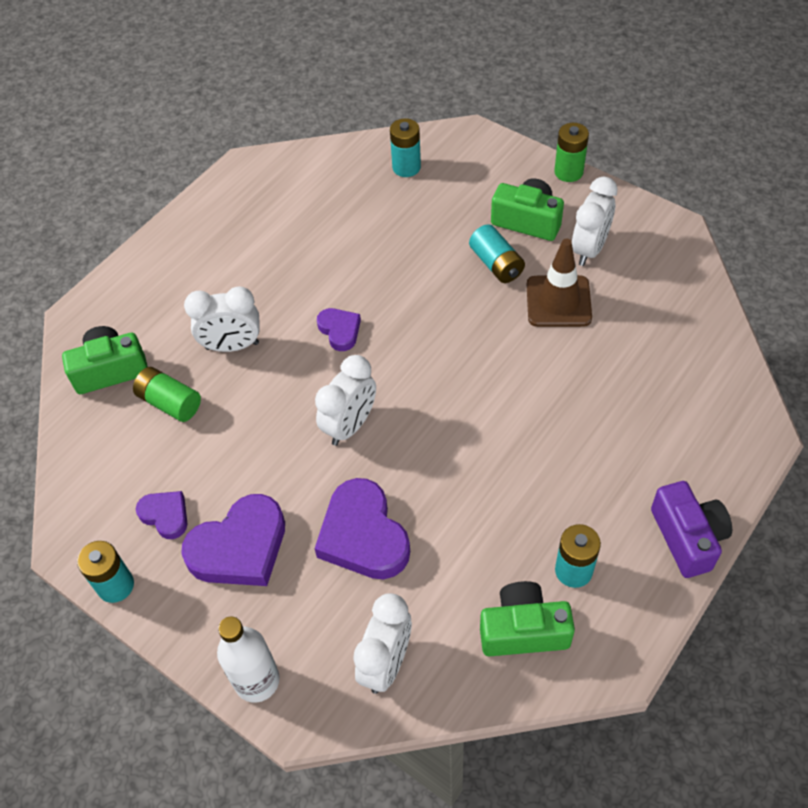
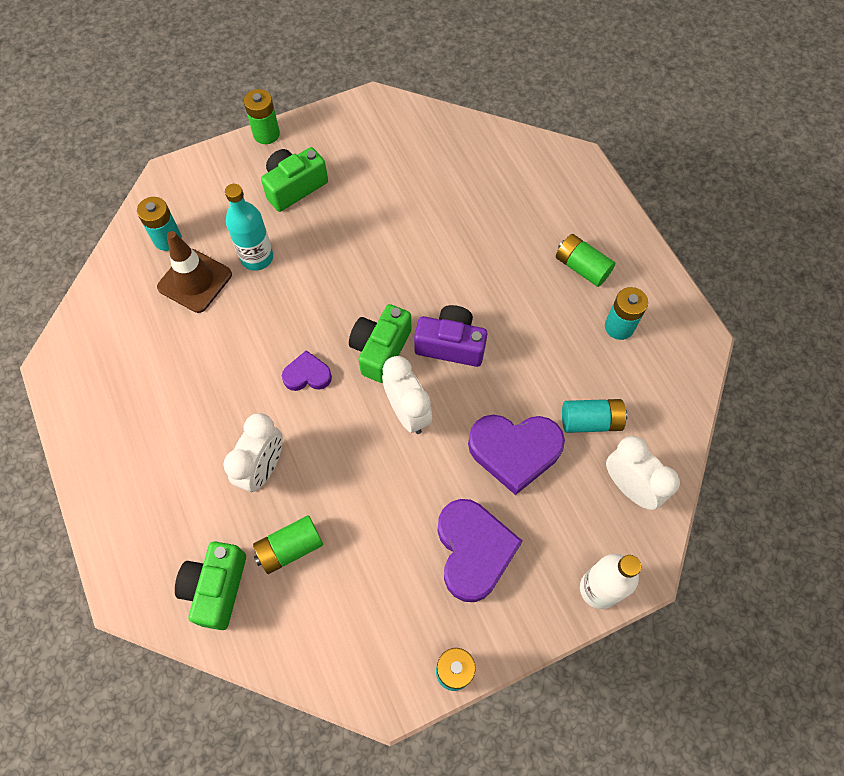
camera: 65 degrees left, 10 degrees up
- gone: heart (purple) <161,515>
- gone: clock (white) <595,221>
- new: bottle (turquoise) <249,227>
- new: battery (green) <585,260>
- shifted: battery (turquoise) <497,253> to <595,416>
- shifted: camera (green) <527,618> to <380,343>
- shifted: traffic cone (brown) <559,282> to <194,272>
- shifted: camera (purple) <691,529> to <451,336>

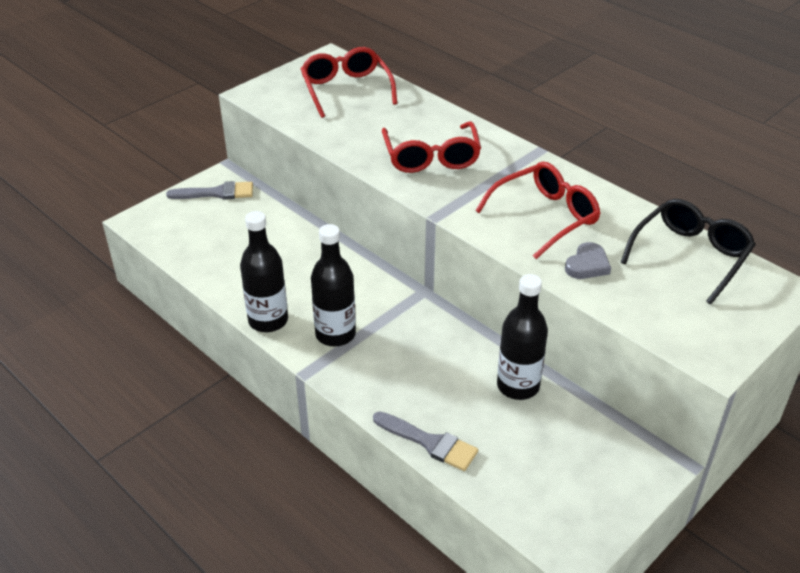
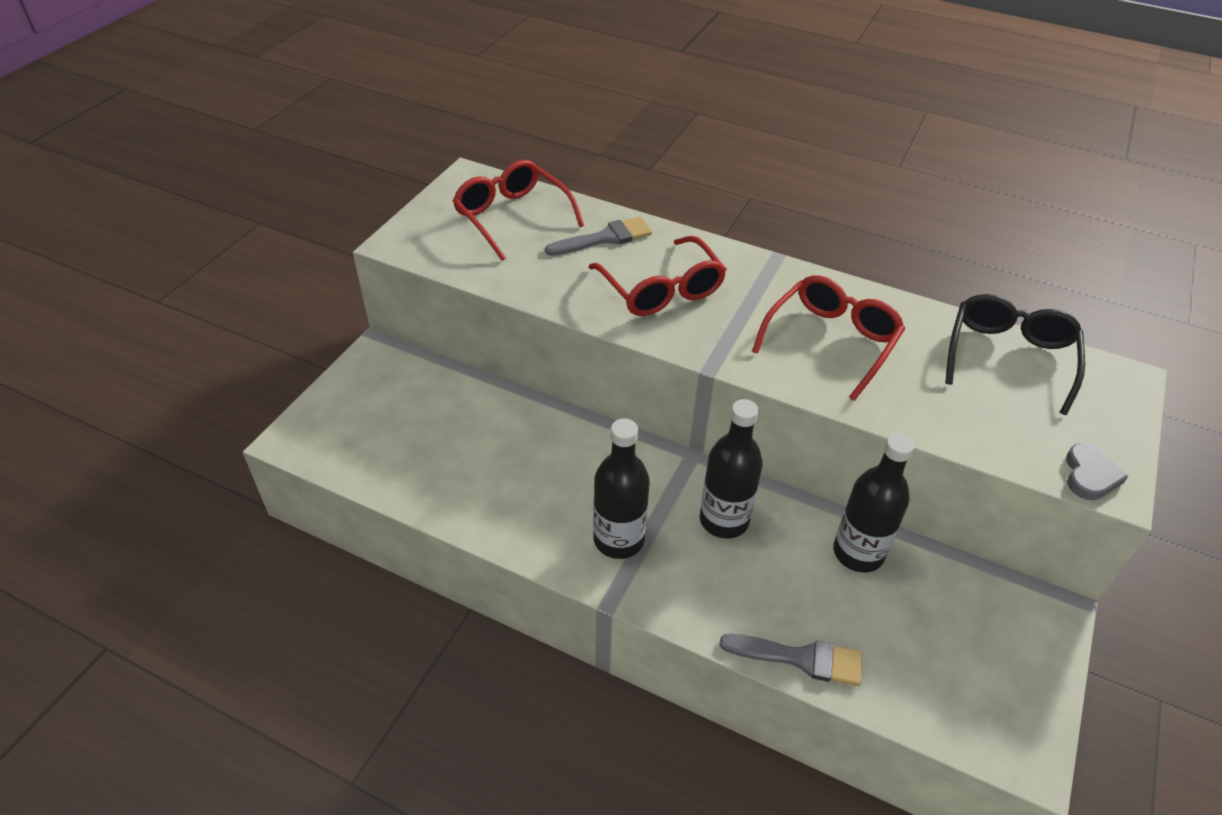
camera: 20 degrees left, 5 degrees up
- shifted: brush (grey) <209,190> to <598,236>
- shifted: bottle (black) <264,271> to <731,469>
- shifted: heart (grey) <588,260> to <1097,471>

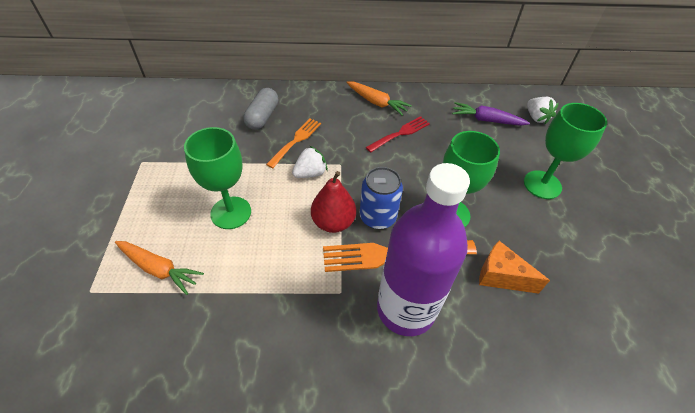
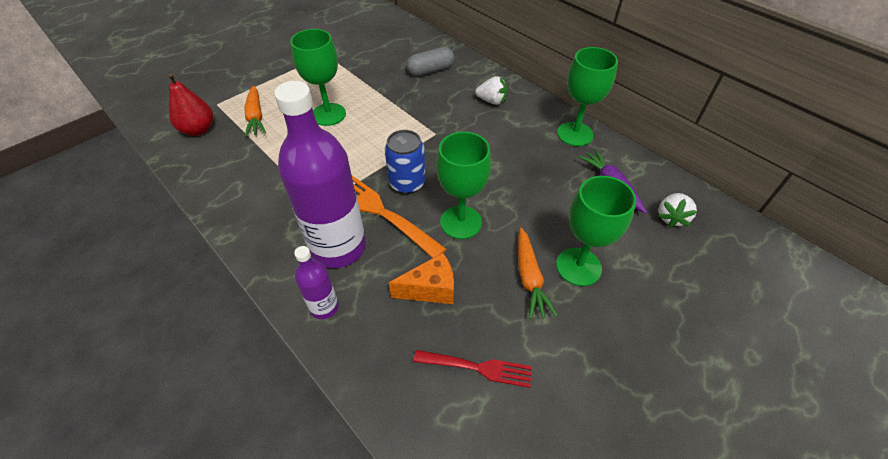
camera: 50 degrees right, 0 degrees up
- gone: fork (orange) <293,143>
- new: bottle (purple) <316,282>
- new: goblet (green) <587,96>
- shifted: strawberry (white) <310,162> to <491,90>
- shifted: pear (red) <333,202> to <190,104>
- shifted: carrot (orange) <379,98> to <538,273>
- shifted: fork (red) <398,134> to <473,369>
- rotated: cheese (orange) <514,267> = <421,278> 90 degrees clockwise

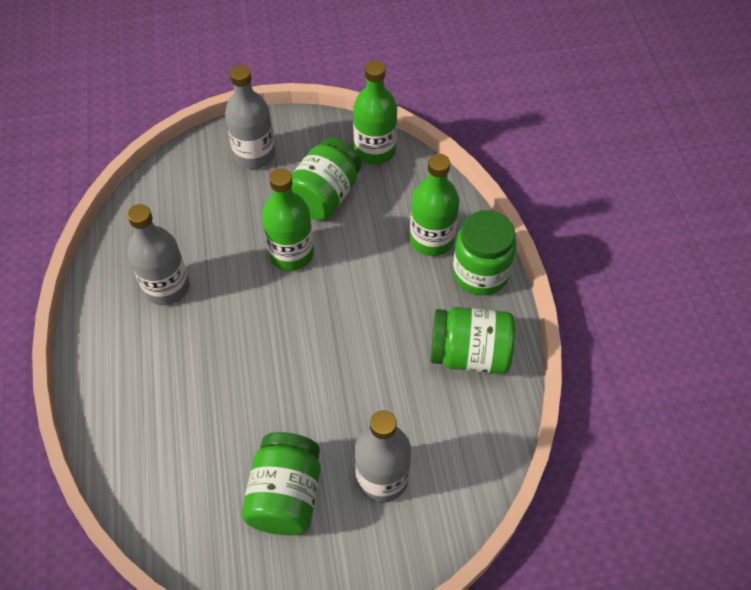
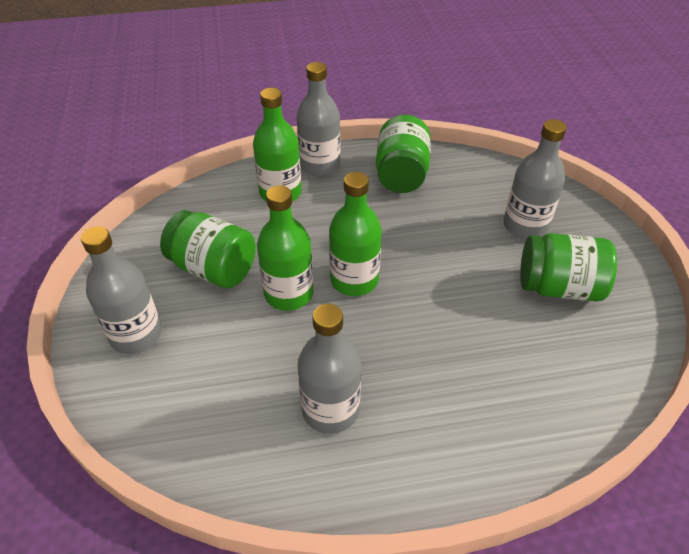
camera: 90 degrees left, 10 degrees down
- shifted: bottle (green) <375,113> to <355,234>
- swapped: jar (green) <485,252> to bottle (grey) <318,119>

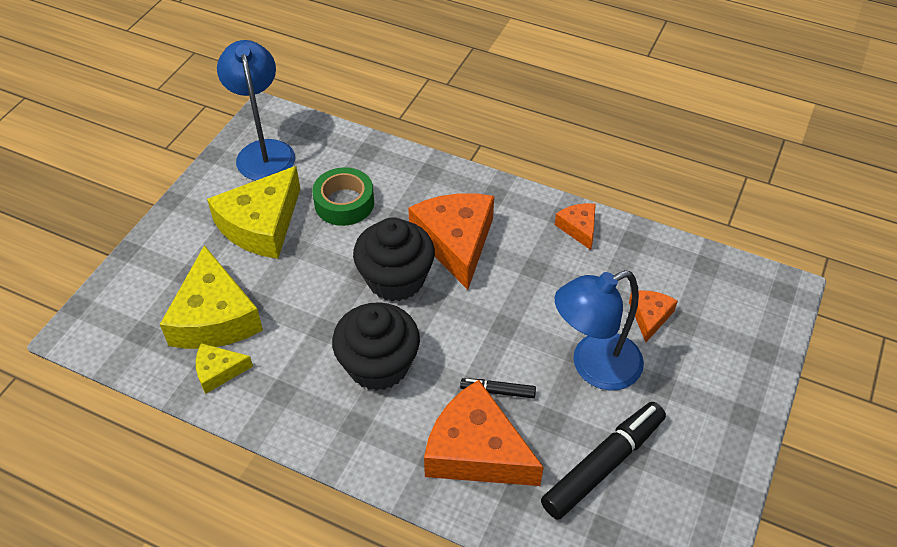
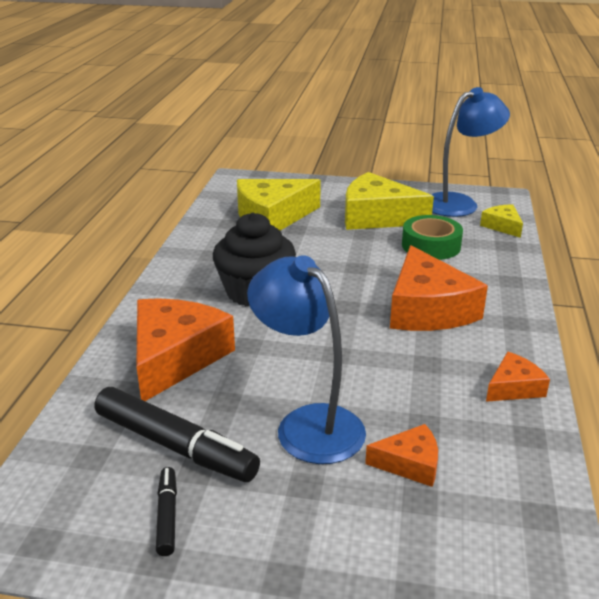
camera: 75 degrees right, 20 degrees down
- gone: cupcake (black) <394,259>
- shifted: cheese (yellow) <224,368> to <501,221>
- shifted: marker (black) <498,388> to <166,511>
- rotated: cheese (orange) <451,241> = <439,288> 105 degrees clockwise

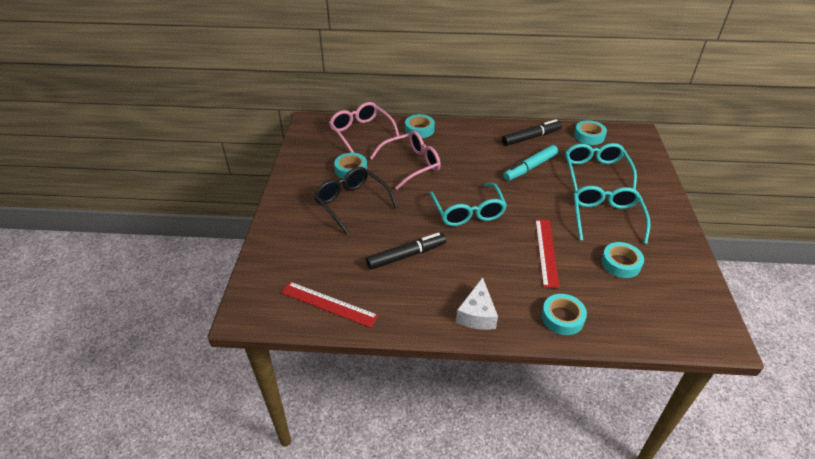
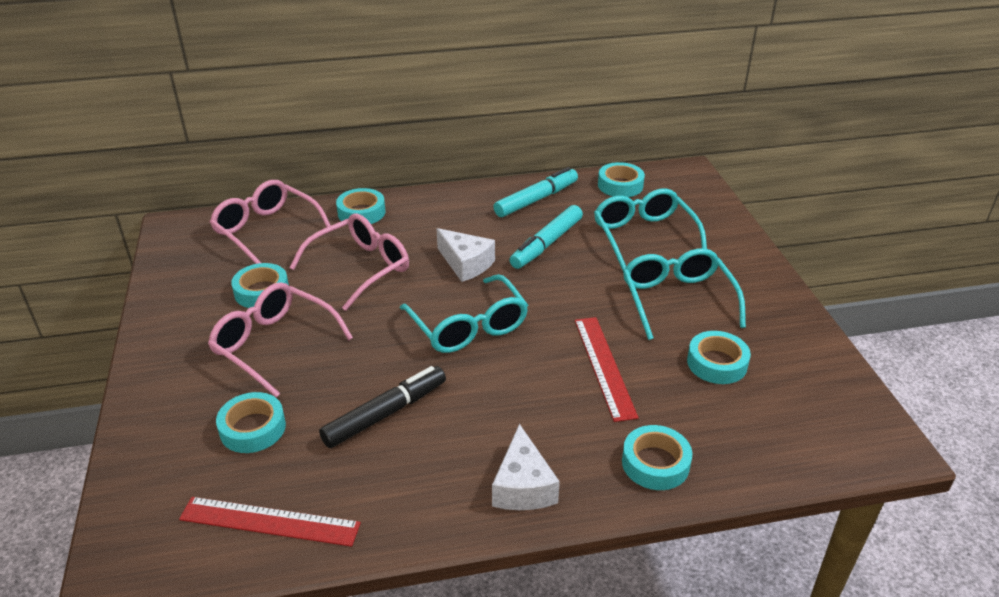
camera: 15 degrees left, 5 degrees down
- new: tape (turquoise) <251,422>
- new: cheese (white) <465,255>
- repainted: glasses (black) <356,200> to glasses (pink) <280,339>
- repainted: marker (black) <532,132> to marker (turquoise) <535,192>

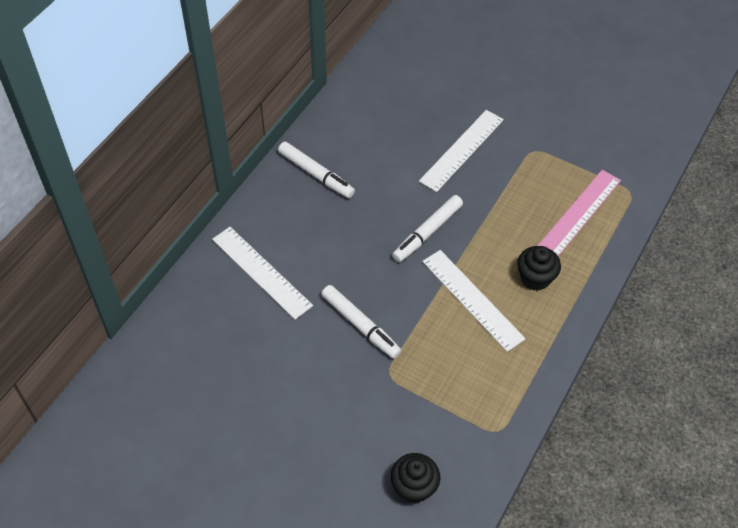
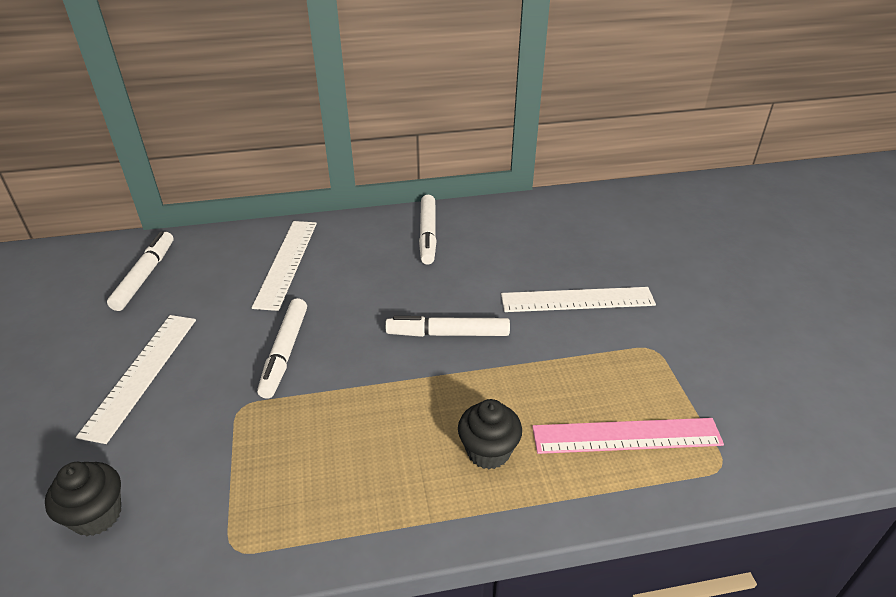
camera: 50 degrees right, 15 degrees down
- new: marker (white) <140,271>
- shifted: ruler (white) <474,301> to <136,379>

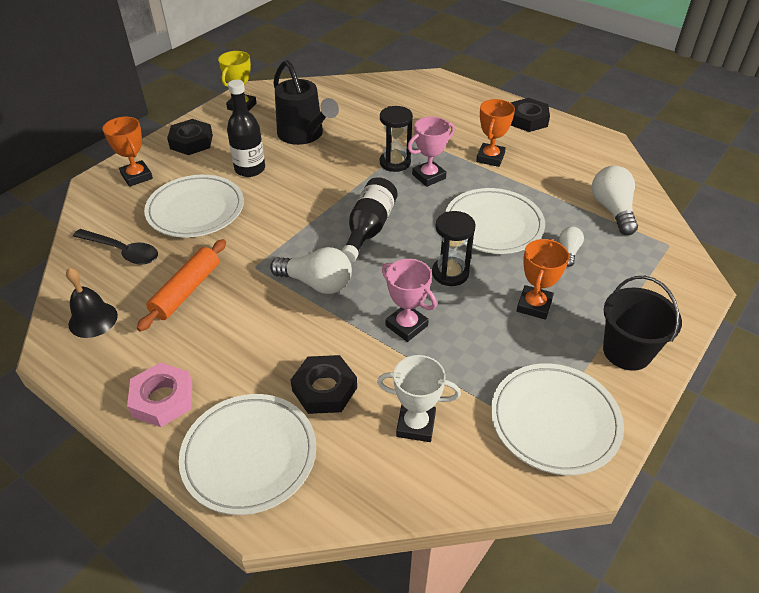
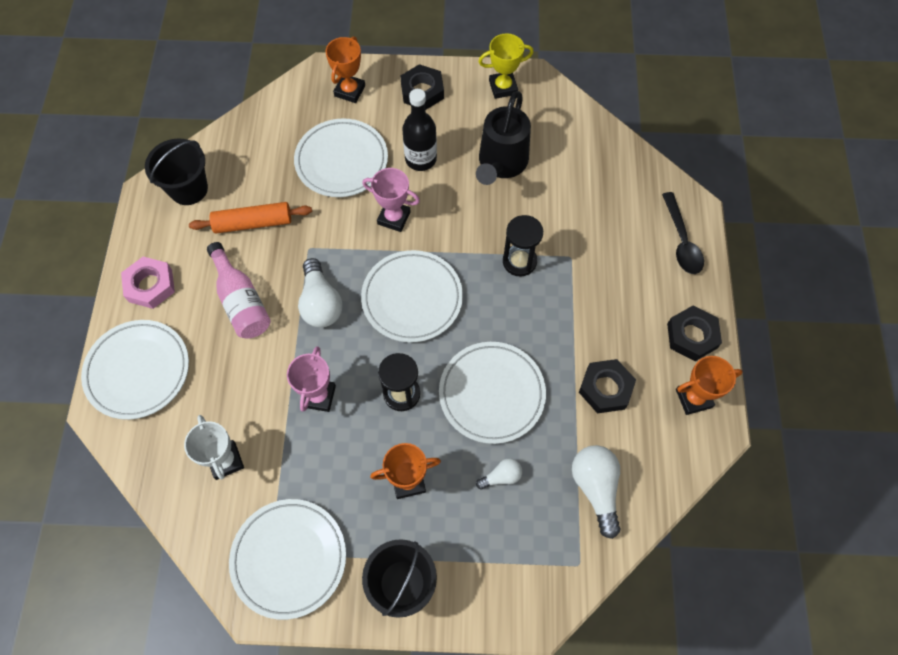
camera: 55 degrees right, 20 degrees up
- new: bottle (pink) <239,290>
- shifted: spoon (black) <115,247> to <683,233>
- shifted: nut (black) <324,384> to <607,386>
- shifted: trophy (pink) <431,152> to <391,200>
- shifted: trophy (orange) <495,133> to <709,385>
- swapped: bell (black) <92,302> to bucket (black) <176,171>
- swapped: bottle (black) <370,220> to plate (white) <412,296>
- rotated: light bulb (white) <615,200> = <596,492> 60 degrees counterclockwise

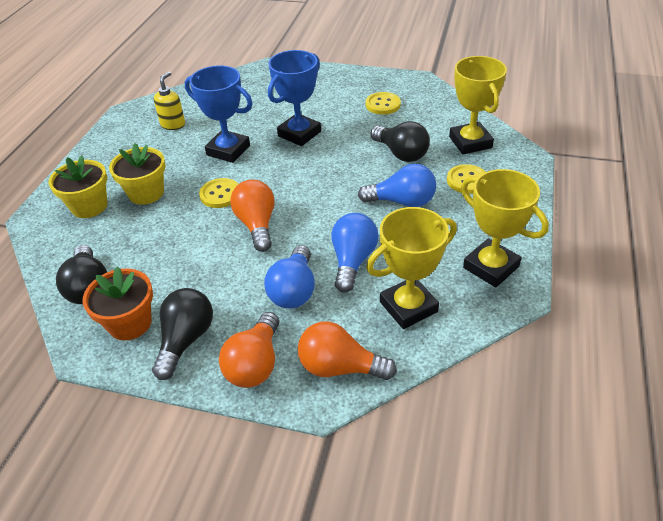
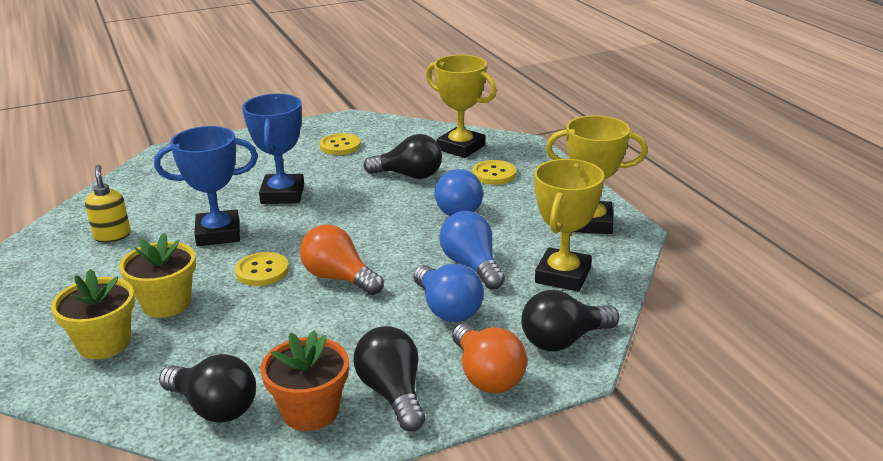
camera: 40 degrees left, 15 degrees down
- repainted: light bulb (orange) <347,350> to light bulb (black) <570,320>
- rotated: light bulb (blue) <397,185> = <458,192> 120 degrees clockwise

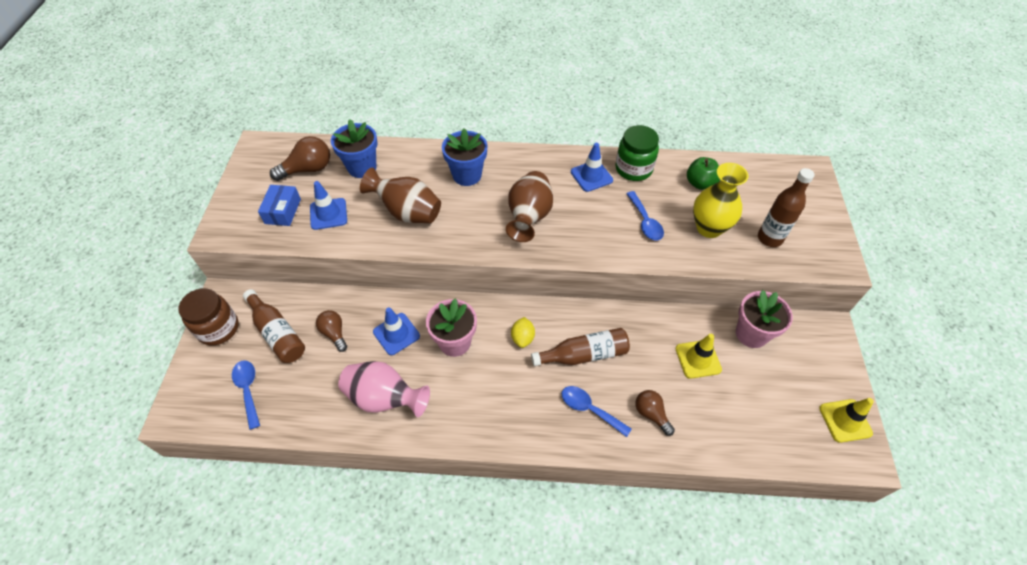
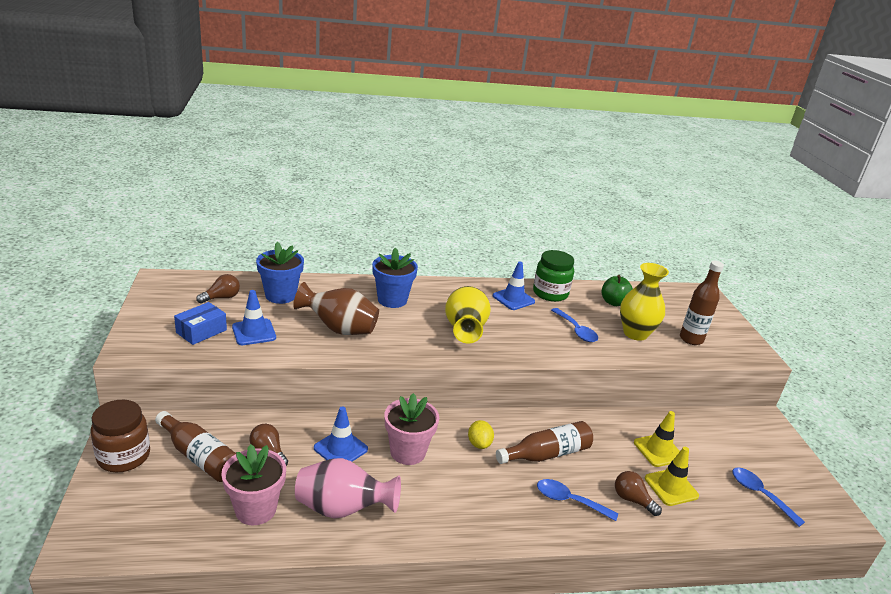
camera: 15 degrees left, 25 degrees down
- shifted: spoon (blue) <246,395> to <768,497>
- shifted: flower pot (pink) <764,319> to <253,484>
- shifted: traffic cone (yellow) <846,420> to <672,476>
- repainted: vase (brown) <529,206> to vase (yellow) <468,315>
- rotated: box (blue) <279,205> = <200,323> 45 degrees clockwise
- scaled: light bulb (brown) <300,158> = <218,289> x0.66

